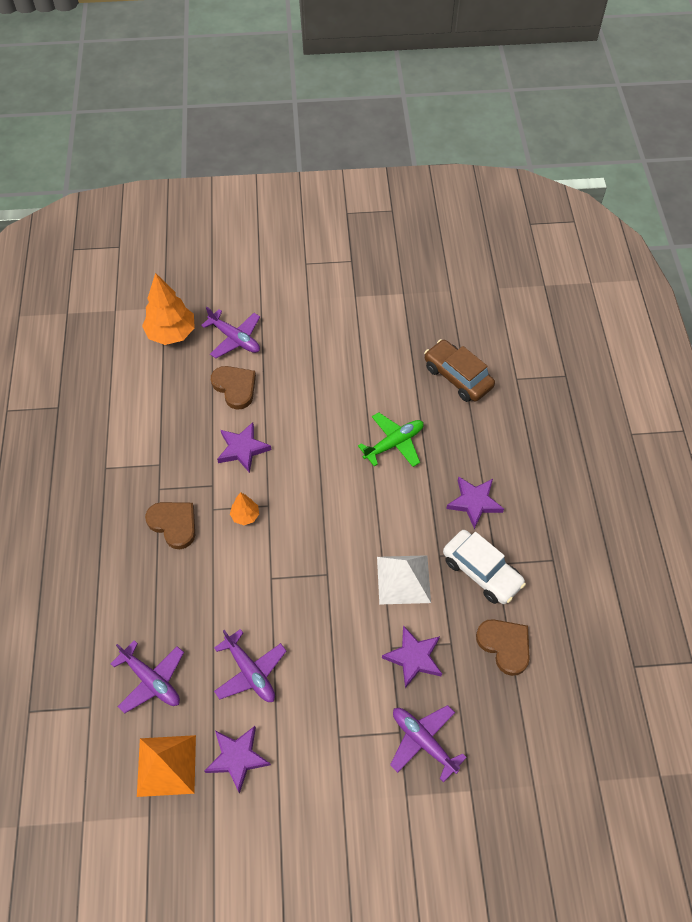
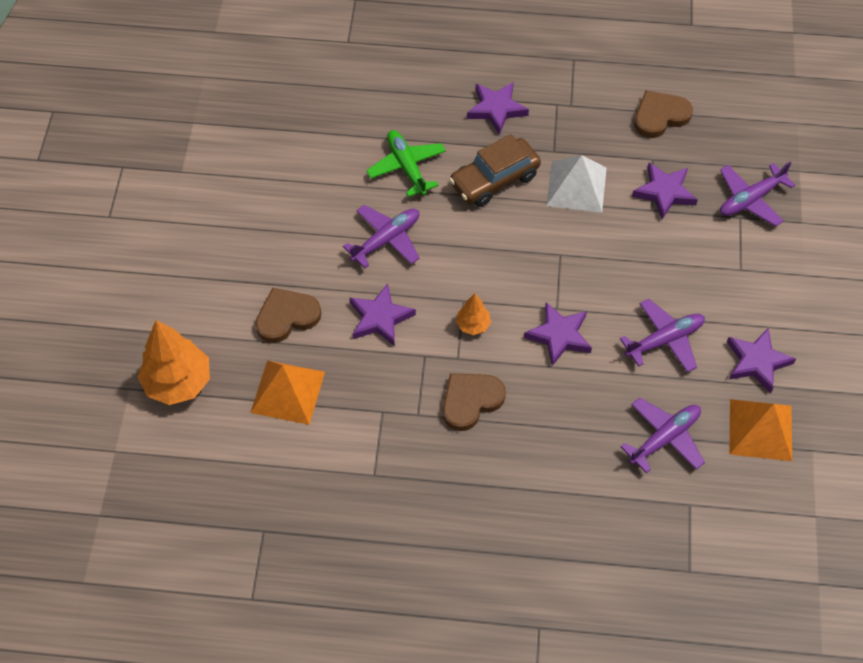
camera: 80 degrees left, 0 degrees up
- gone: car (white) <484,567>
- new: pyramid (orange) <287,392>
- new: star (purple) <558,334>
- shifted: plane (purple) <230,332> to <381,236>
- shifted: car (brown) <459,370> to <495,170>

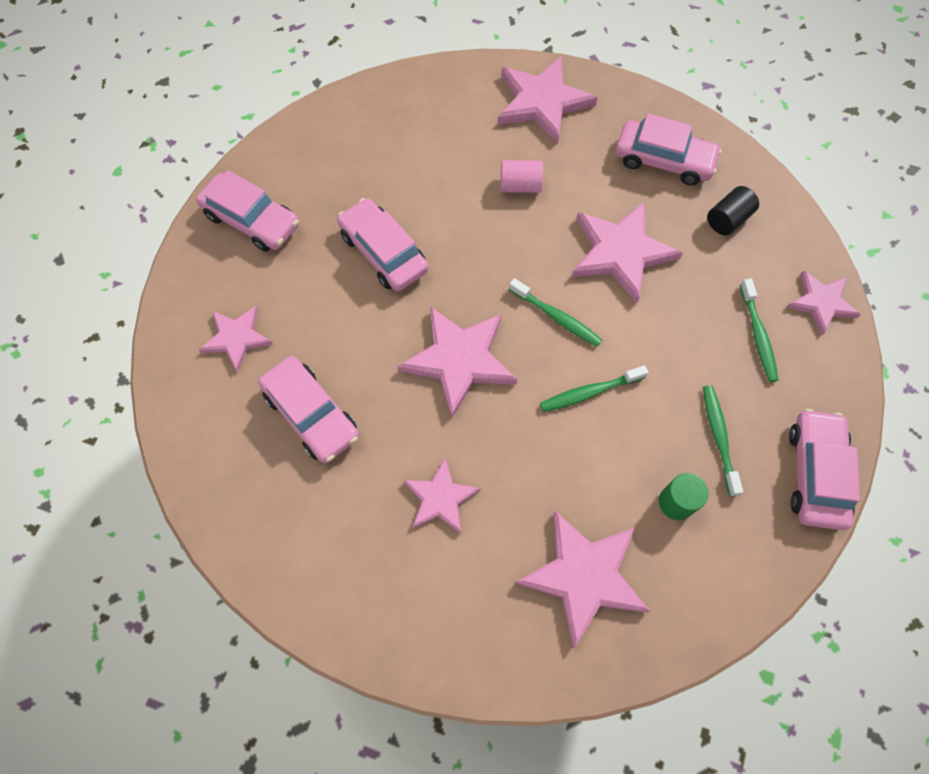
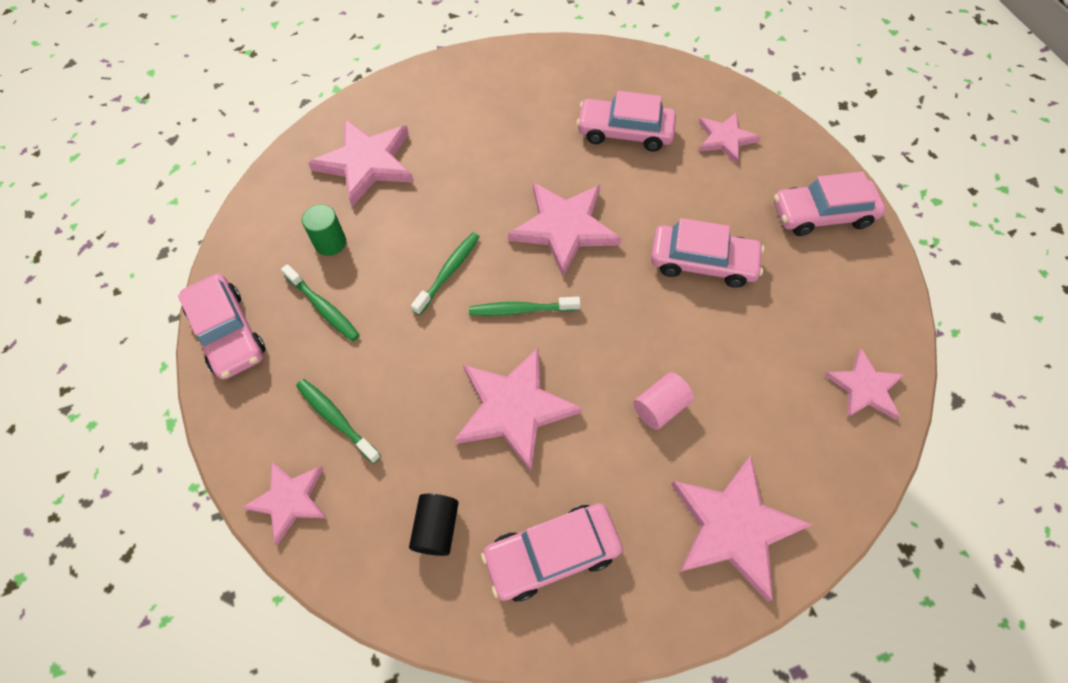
camera: 140 degrees right, 5 degrees down
- shifted: star (pink) <442,496> to <864,384>

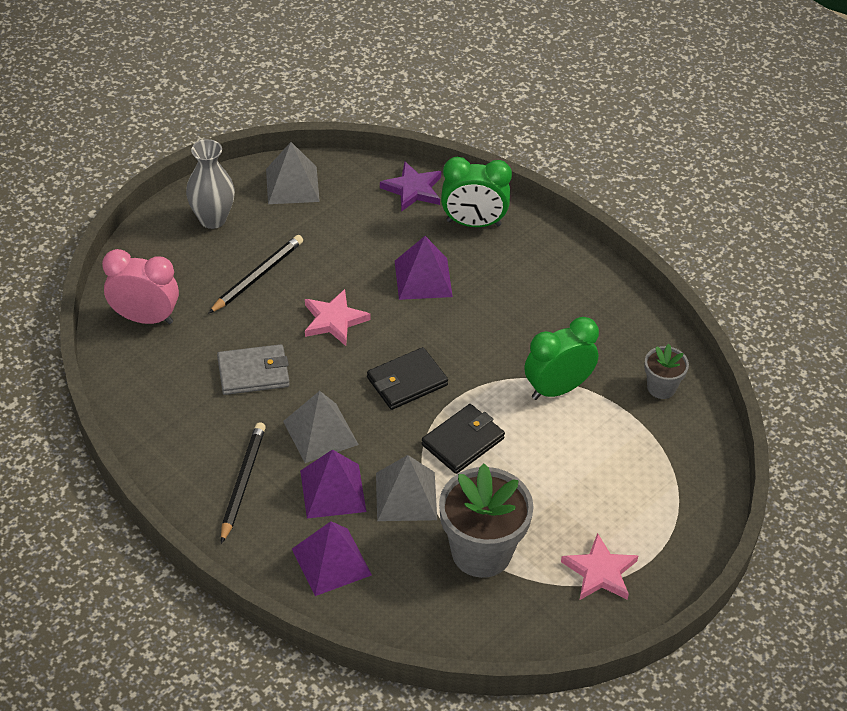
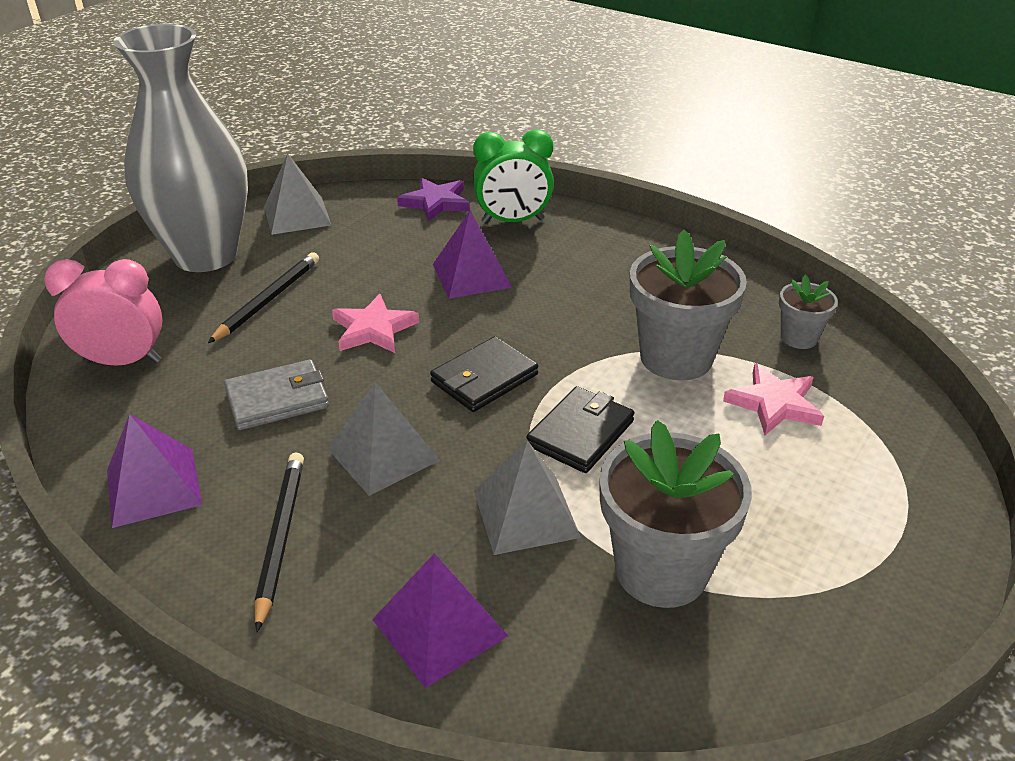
camera: 10 degrees left, 10 degrees down
- shifted: pyramid (purple) <333,483> to <154,471>
- shifted: star (pink) <599,566> to <773,399>
- swapped: clock (green) <562,358> to flower pot (grey) <688,305>
- scaled: vase (grey) <210,184> = <180,148> x1.93

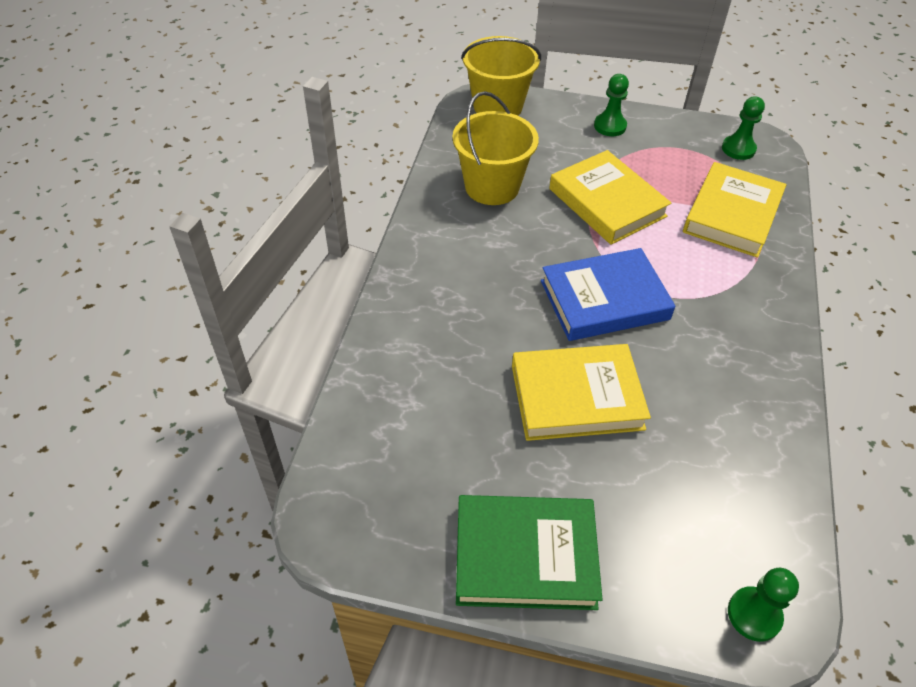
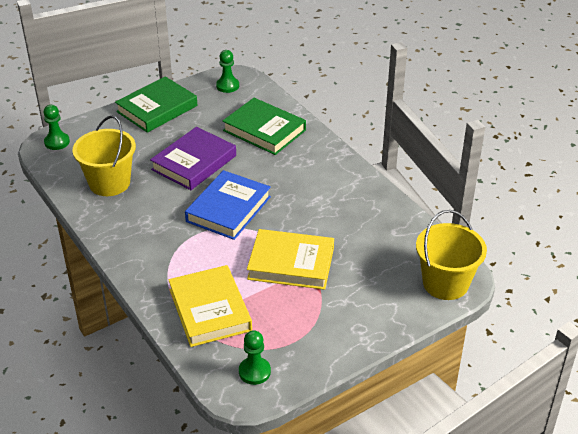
camera: 135 degrees right, 10 degrees down
- new: book (green) <264,126>
- shifted: bucket (yellow) <495,148> to <104,156>
- shifted: pawn (green) <611,105> to <227,71>
- repainted: book (yellow) <581,392> to book (purple) <193,158>

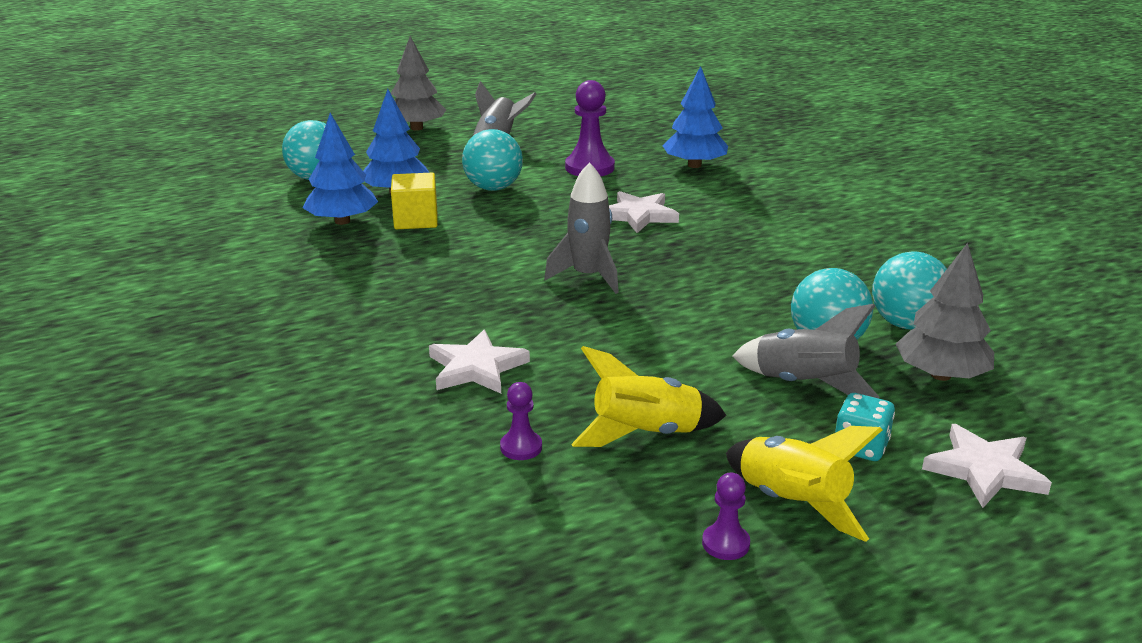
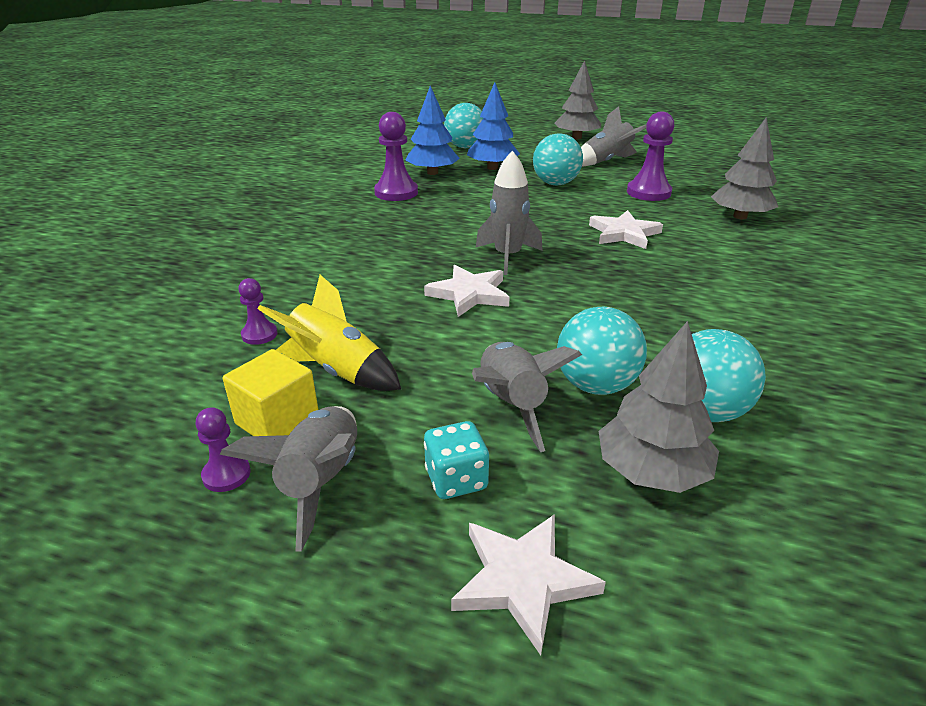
camera: 45 degrees right, 5 degrees up
- new: pawn (purple) <396,156>
- shifted: cube (yellow) <414,201> to <270,392>
- shifted: star (white) <479,362> to <467,291>
- repainted: tree (blue) <695,117> to tree (grey) <744,168>
- repainted: rocket (yellow) <804,484> to rocket (grey) <288,478>

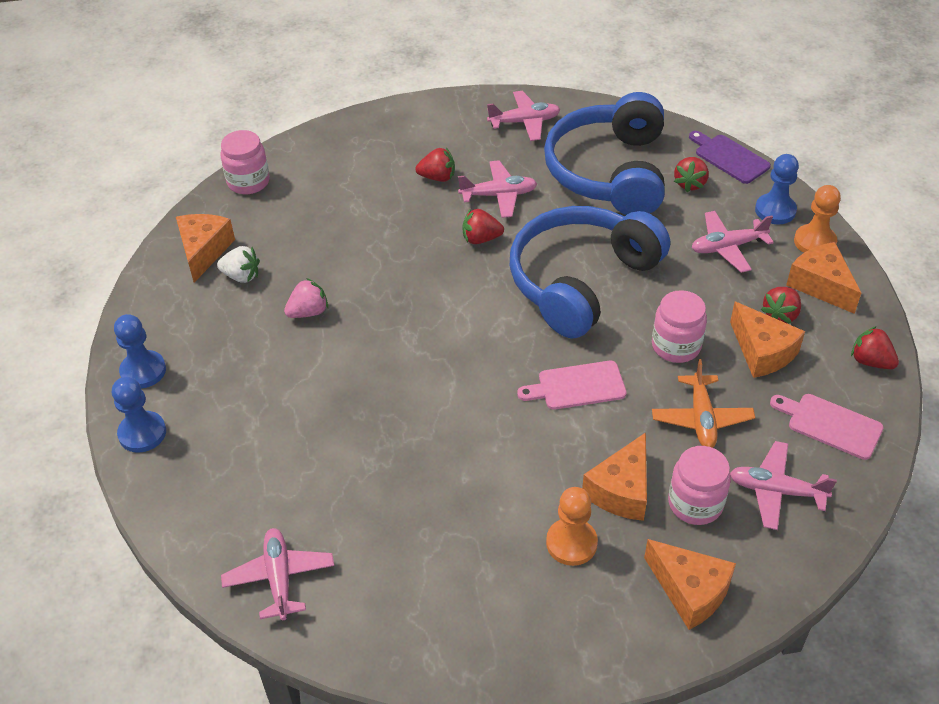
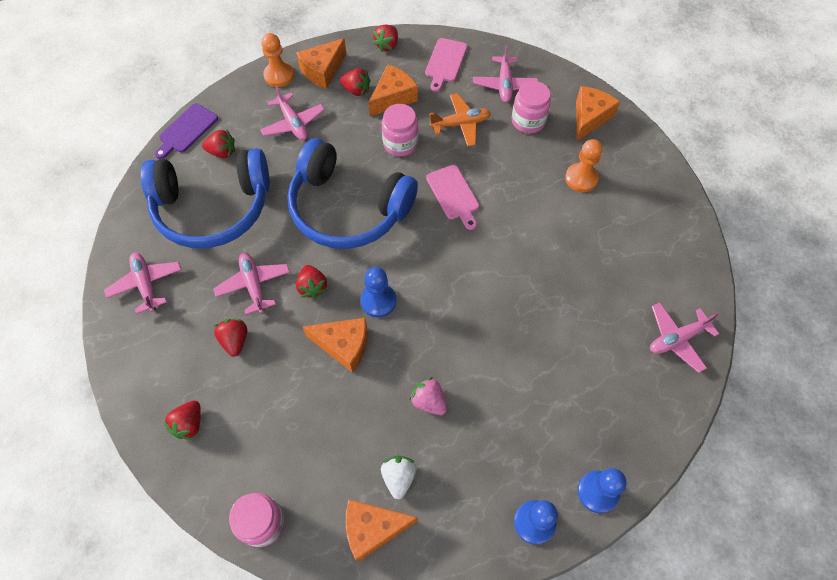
camera: 105 degrees left, 15 degrees up
- new: strawberry (red) <182,420>
- shifted: cheese (orange) <614,477> to <335,345>
- shifted: pawn (blue) <777,189> to <378,292>

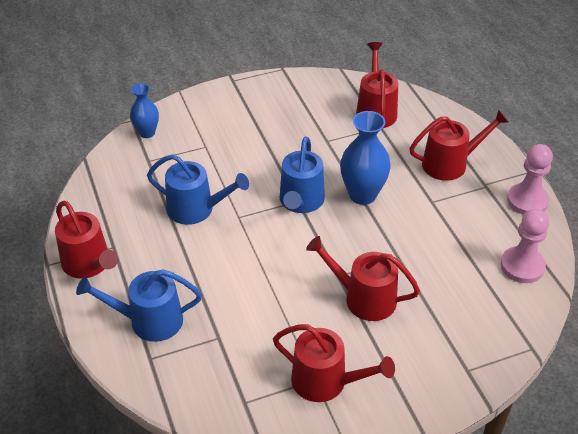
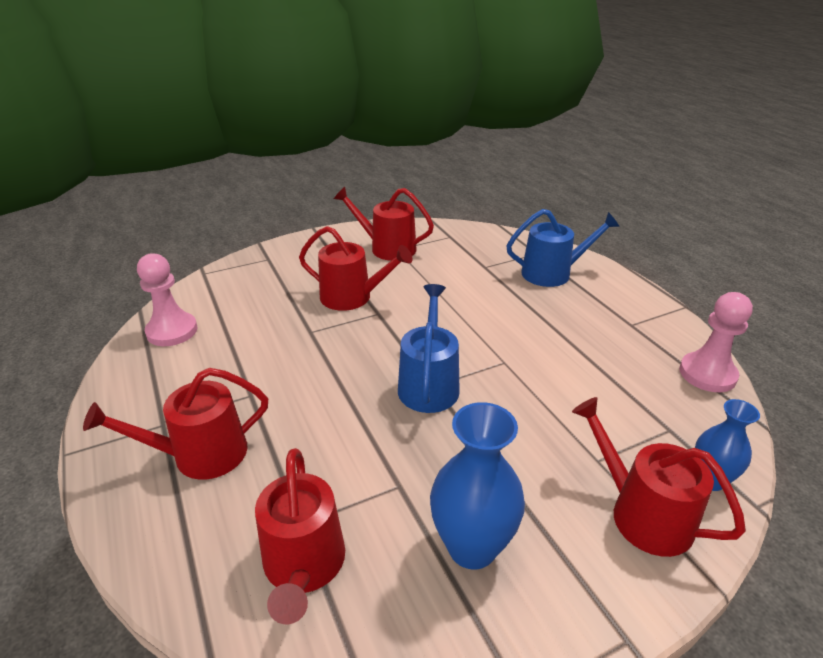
camera: 175 degrees right, 10 degrees down
- gone: watering can (blue) <198,189>
- shifted: watering can (red) <86,240> to <659,477>
- shifted: vase (blue) <365,158> to <477,485>
- shifted: pawn (pink) <530,179> to <716,342>

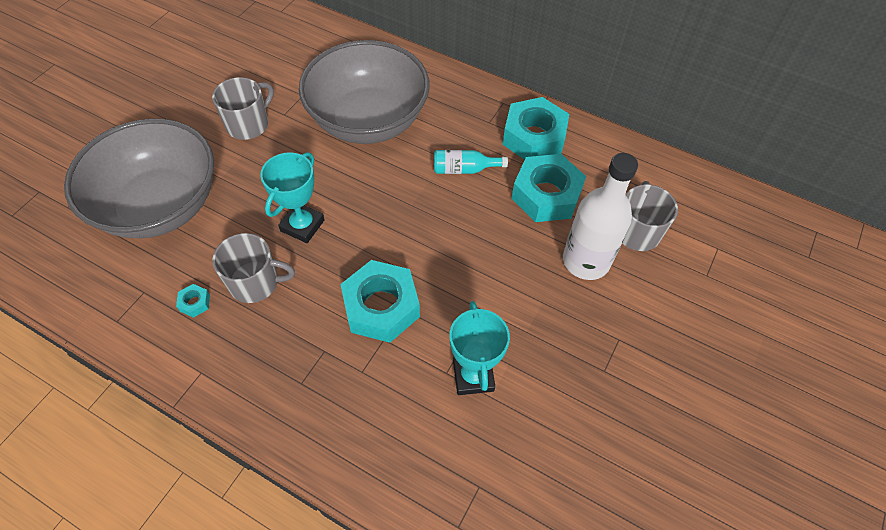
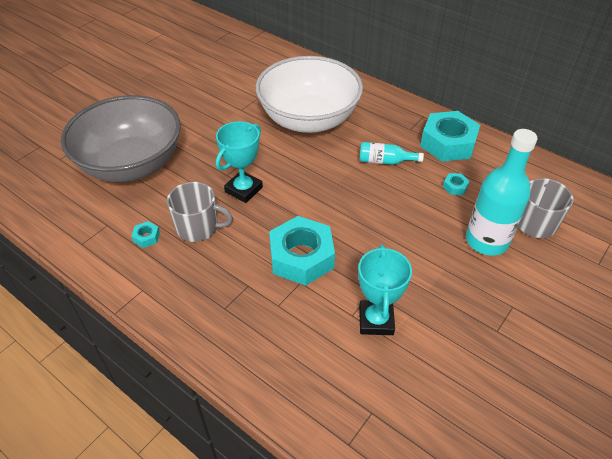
camera: 10 degrees right, 10 degrees down
- gone: mug (grey) <243,108>
- repainted: bowl (grey) <364,92> to bowl (white) <309,94>
- repainted: bottle (white) <600,216> to bottle (turquoise) <501,192>
- scaled: nut (turquoise) <548,188> = <456,184> x0.40

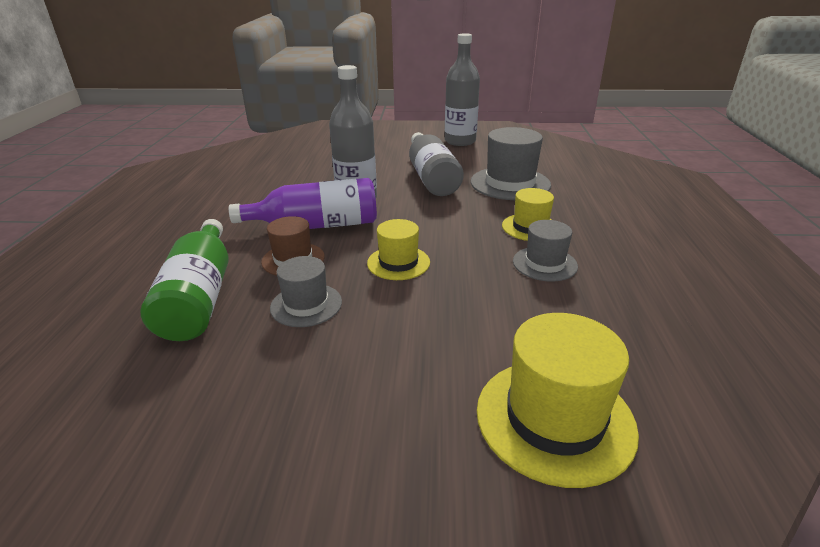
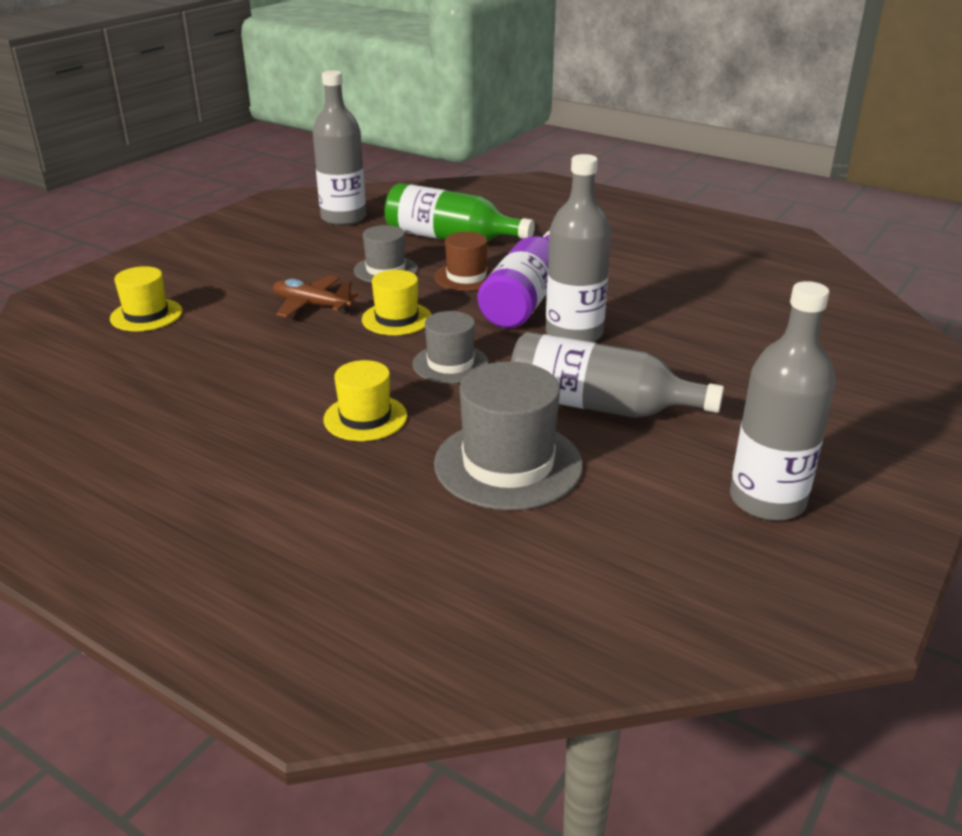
camera: 120 degrees right, 0 degrees up
- new: plane (brown) <315,296>
- new: bottle (grey) <339,148>
- shifted: hat (grey) <545,251> to <450,347>
- scaled: hat (yellow) <558,400> = <146,298> x0.60

